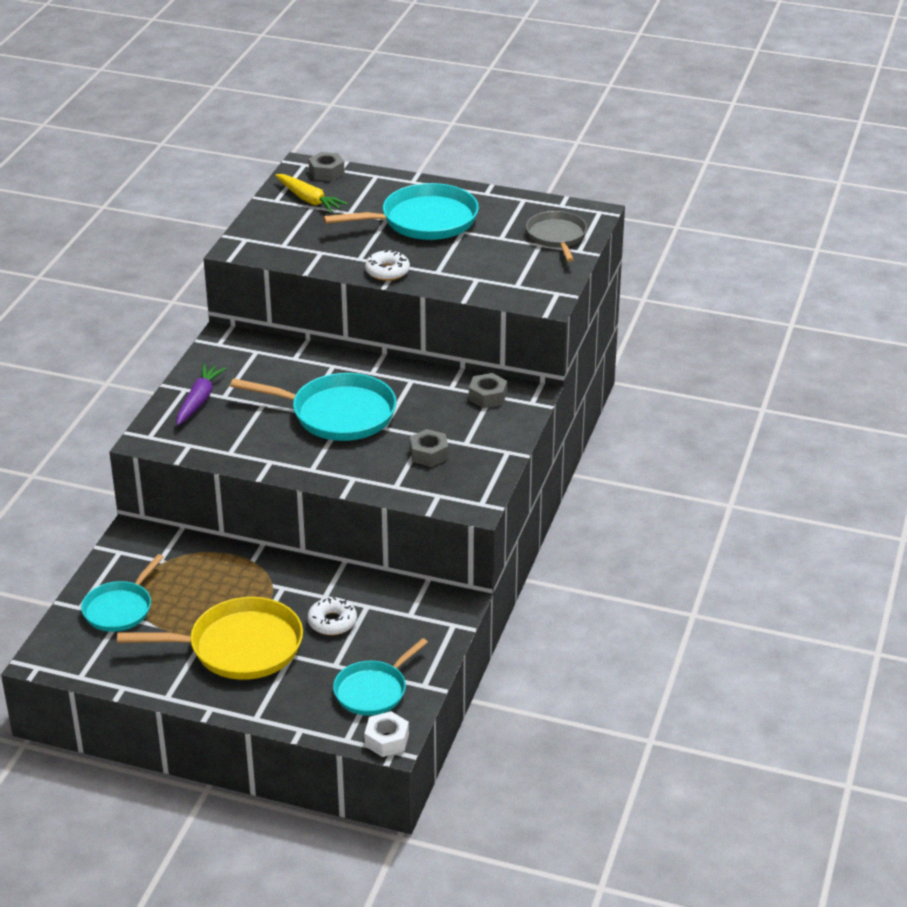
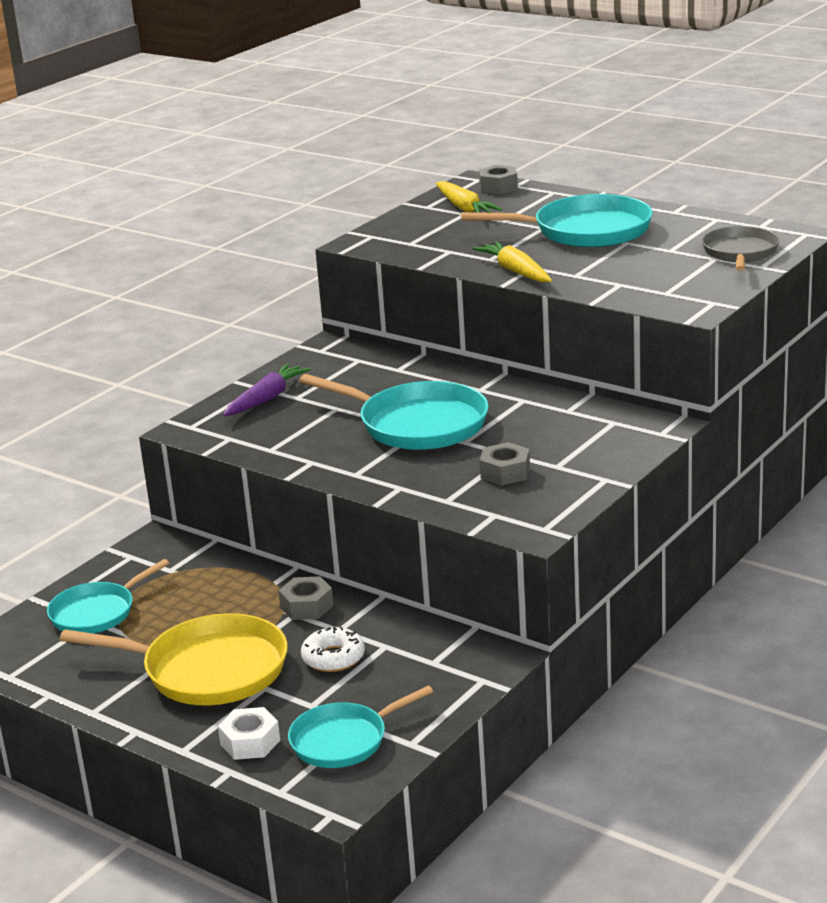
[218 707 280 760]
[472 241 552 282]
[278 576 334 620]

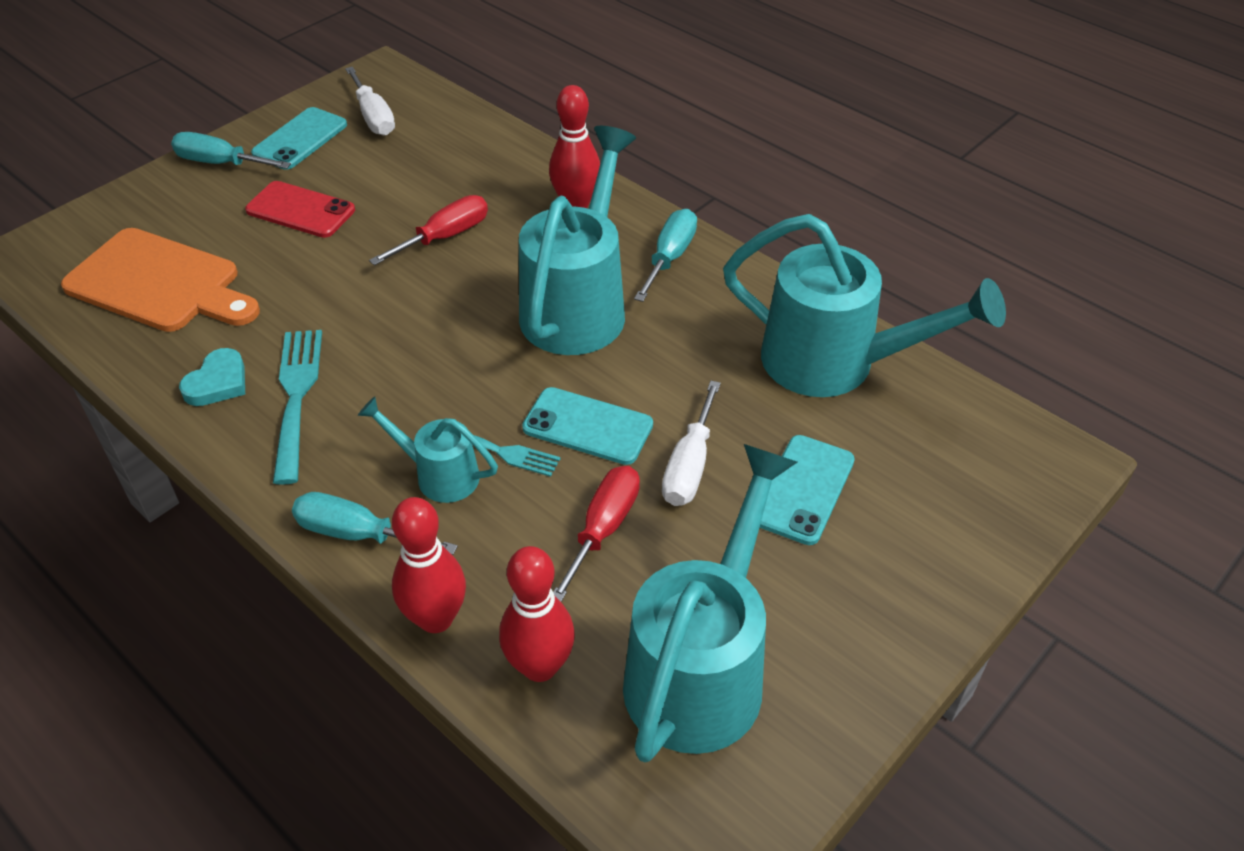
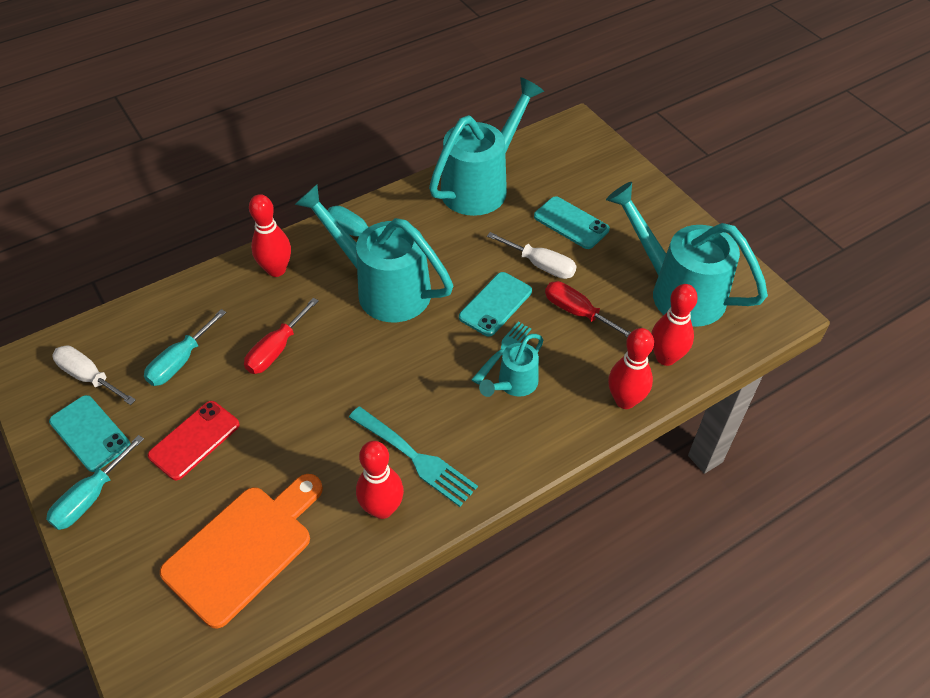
[356 441 404 519]
[349 407 478 507]
[144 309 227 386]
[52 345 136 405]
[244 298 319 374]

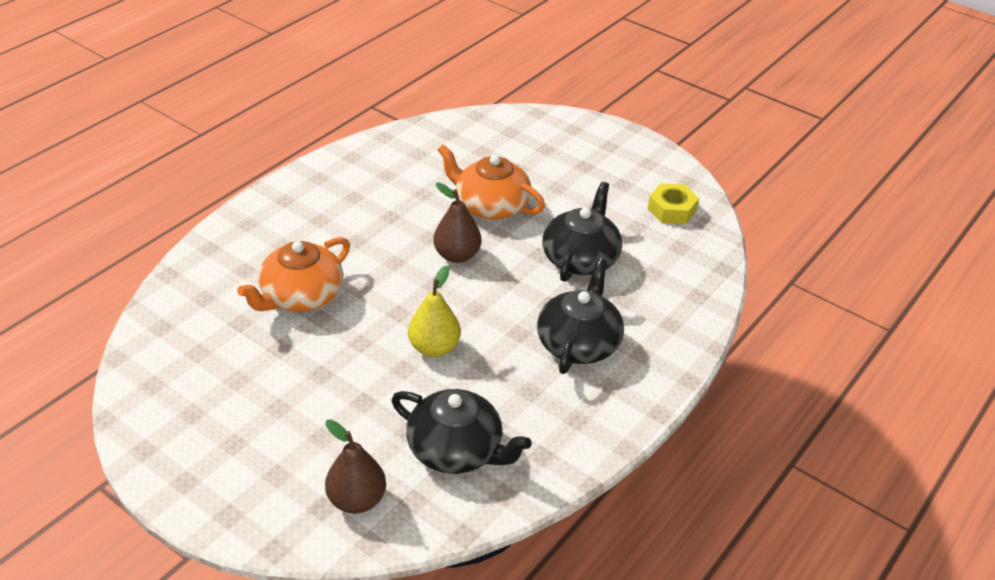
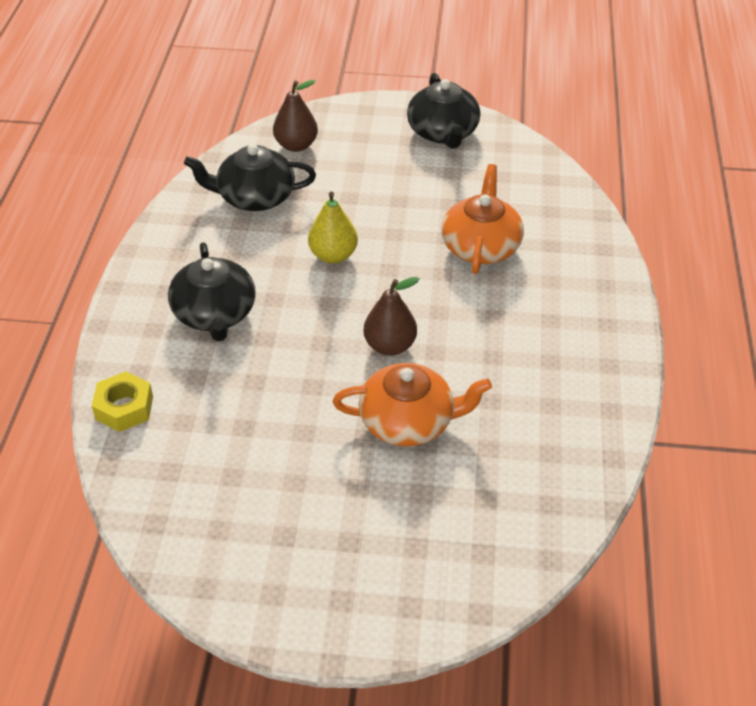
[407 73 481 149]
[92 371 153 432]

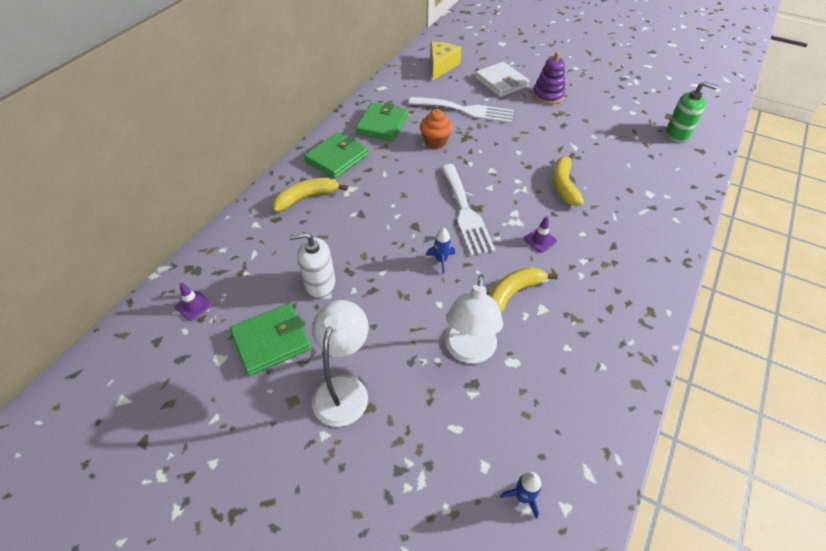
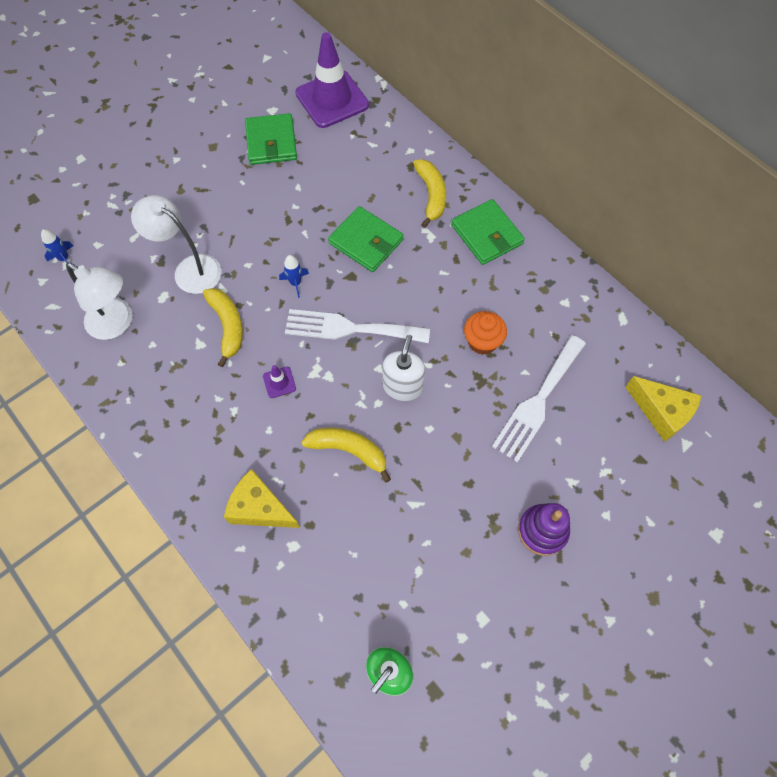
[295 32 369 128]
[382 335 425 401]
[66 263 132 340]
[328 206 404 272]
[475 62 529 97] (first image)
[224 469 300 528]

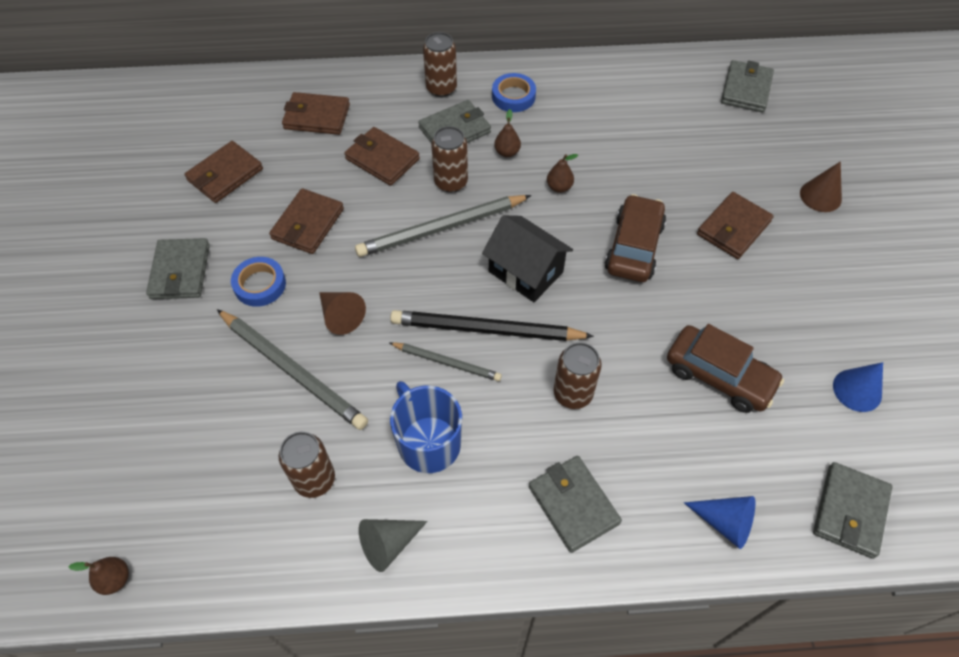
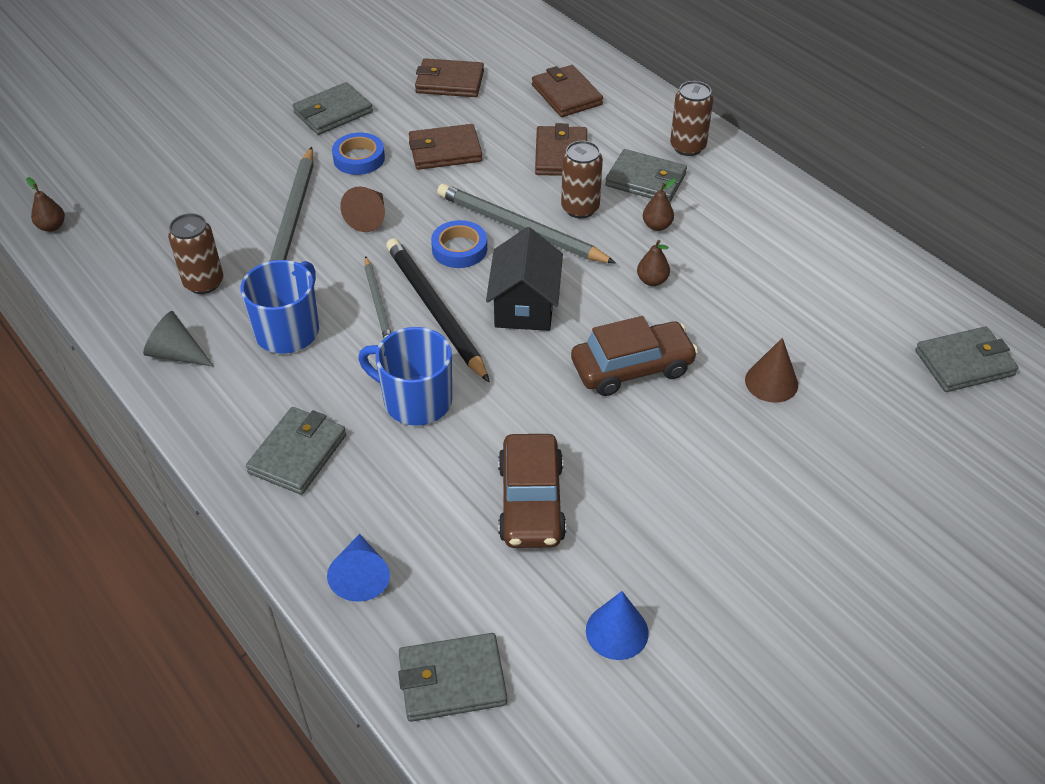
[431 220 487 268]
[358 327 452 426]
[697 192 774 259] (first image)
[745 338 798 403]

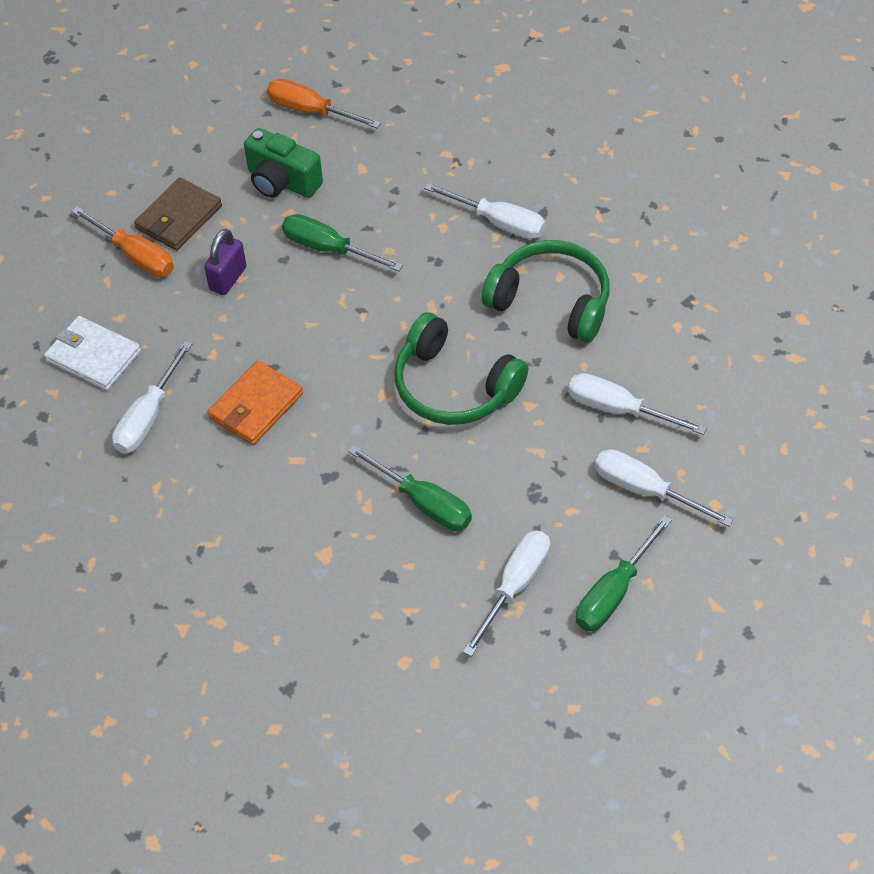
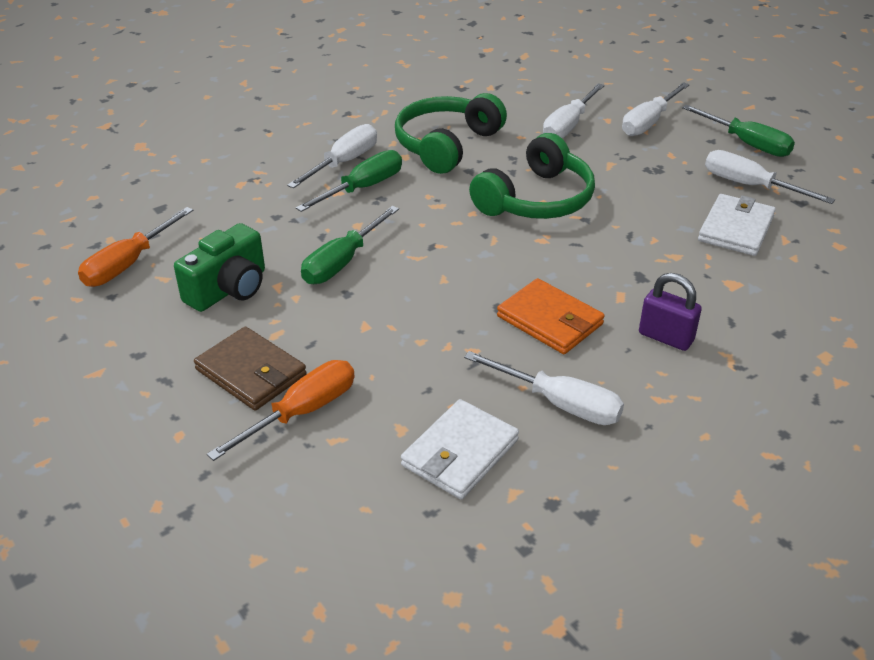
[639 273 702 351]
[296 150 402 212]
[698 194 776 256]

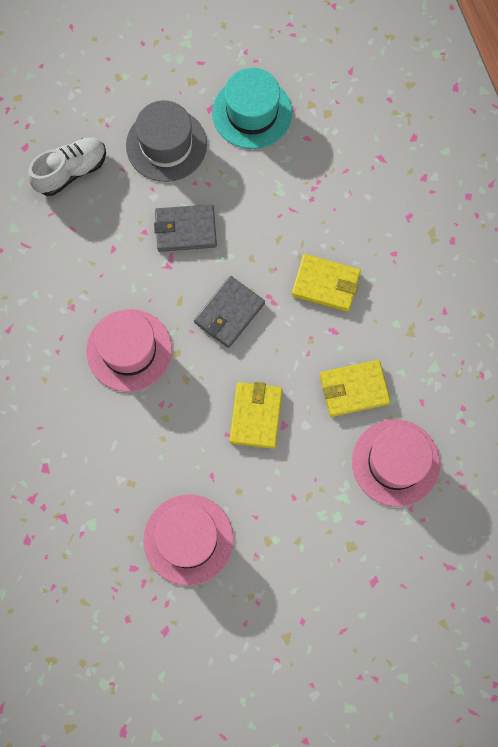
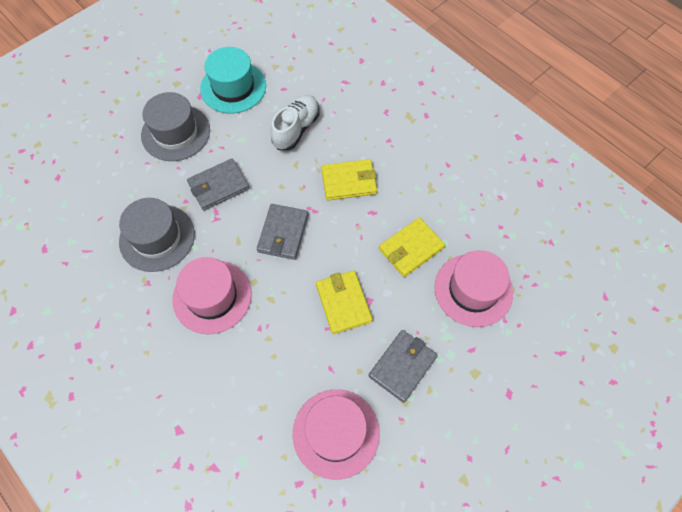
[270 95 320 150]
[119 198 195 272]
[369 330 437 403]

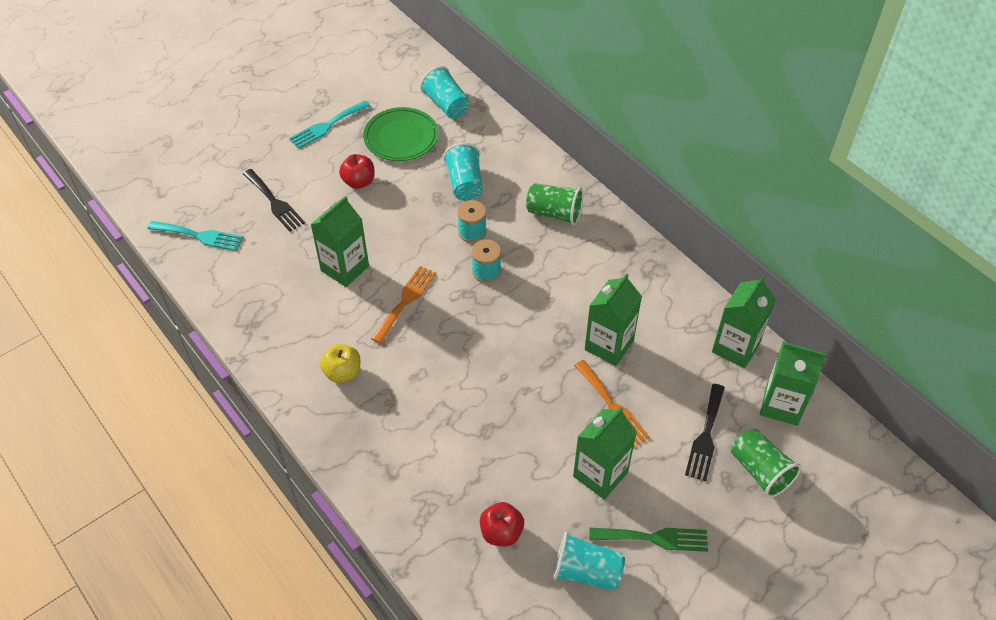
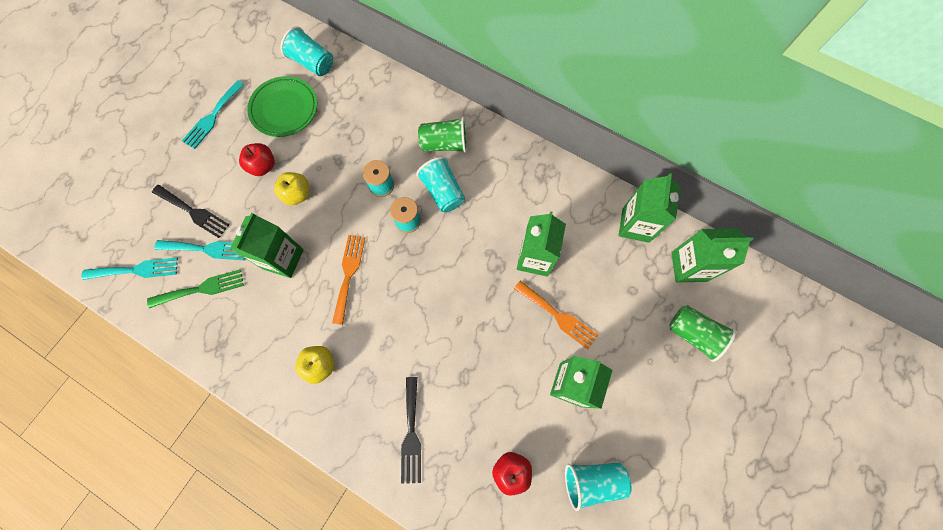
[416 156 465 212]
[147 269 244 308]
[401 377 421 484]
[154 240 245 260]
[274 172 309 205]

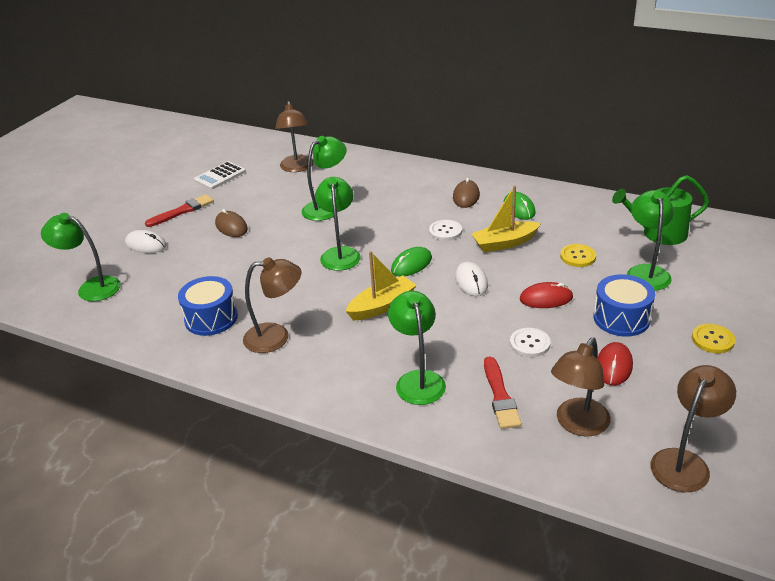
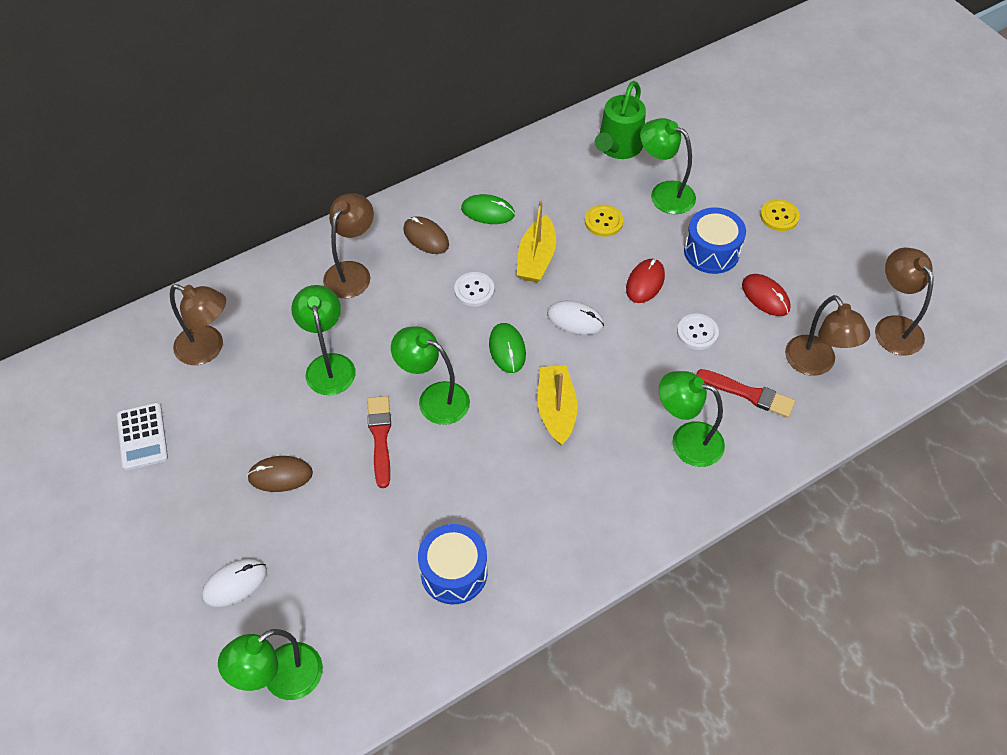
[367 396 391 488]
[323 193 374 298]

